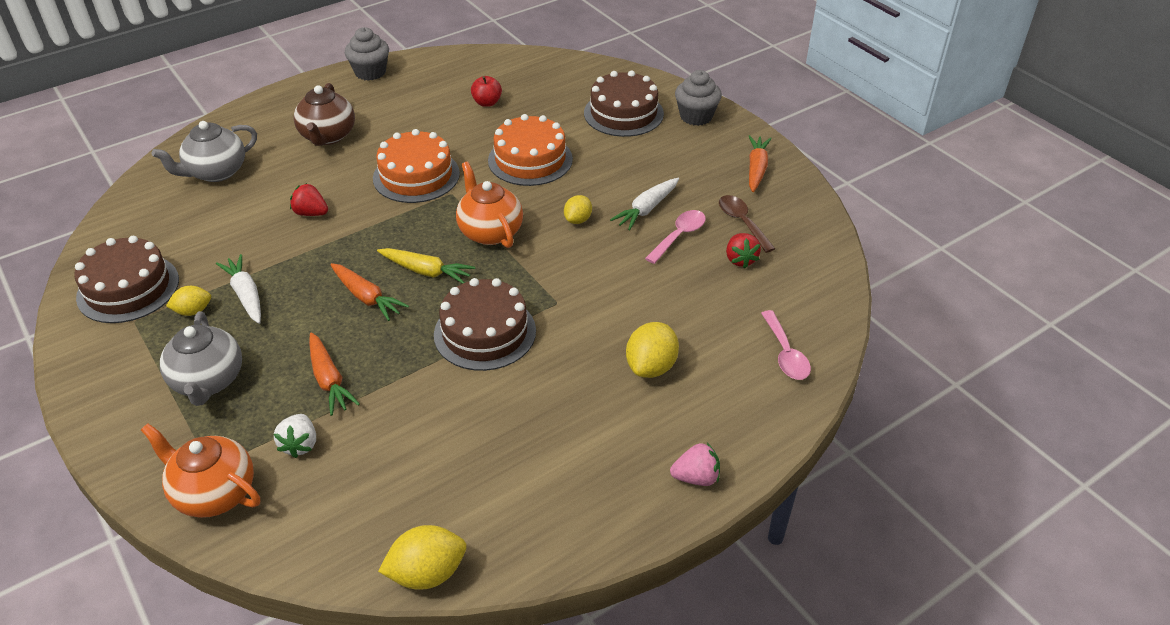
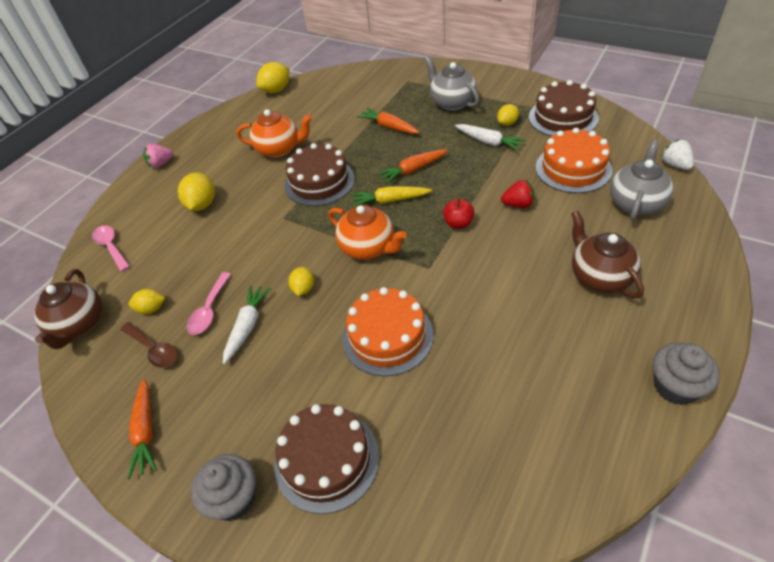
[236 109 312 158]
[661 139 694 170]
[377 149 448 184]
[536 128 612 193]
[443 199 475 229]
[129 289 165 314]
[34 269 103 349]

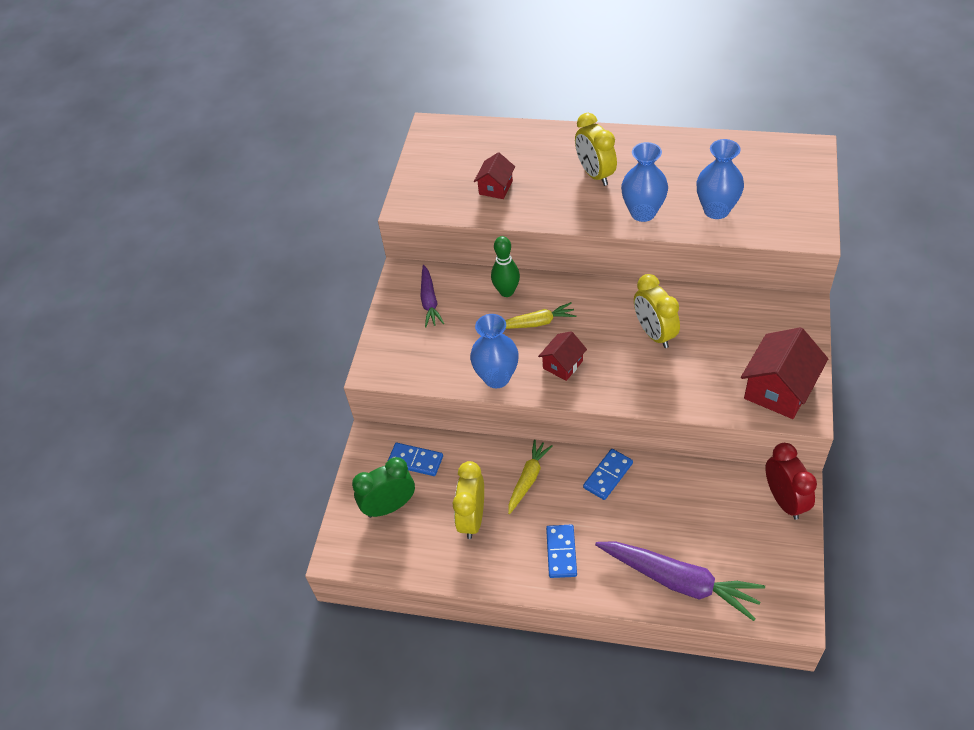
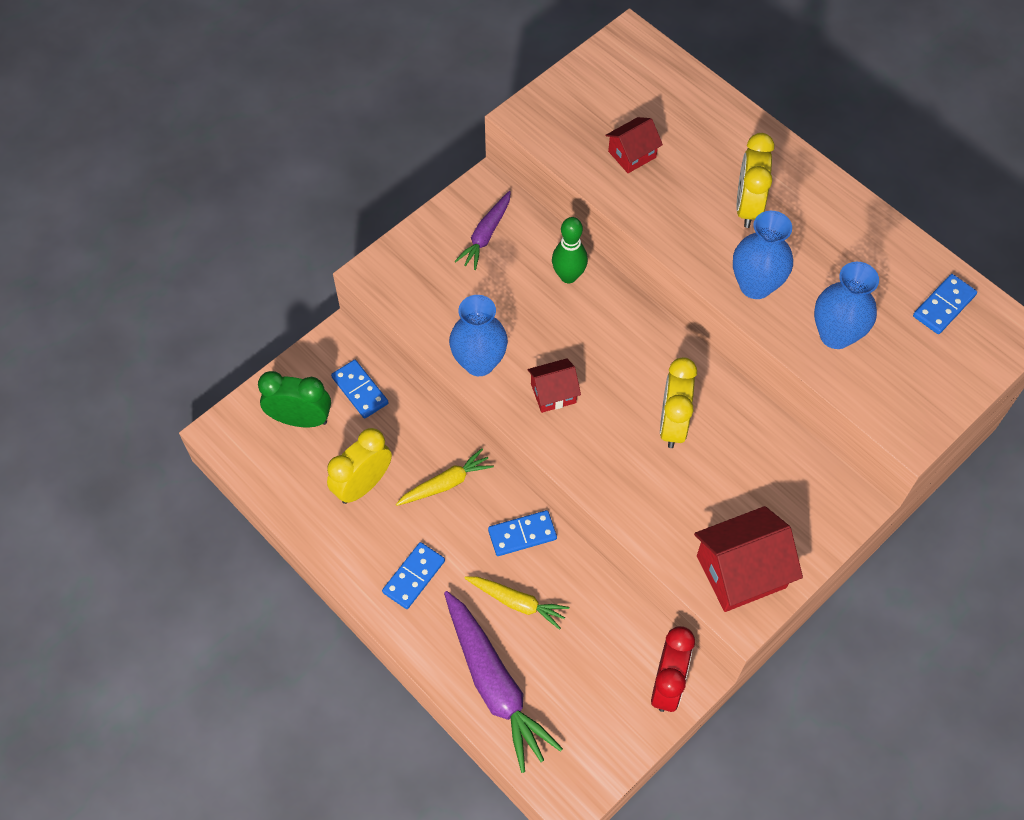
[464 576 569 630]
[913 274 977 334]

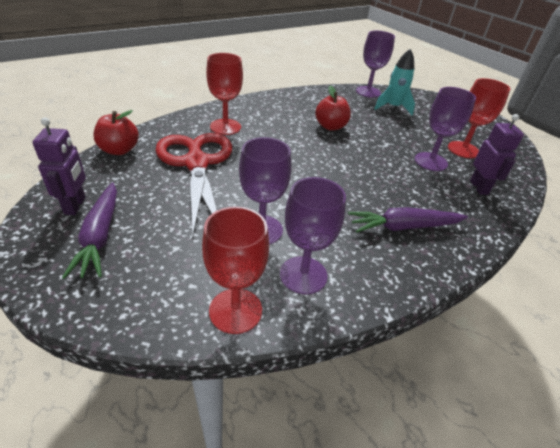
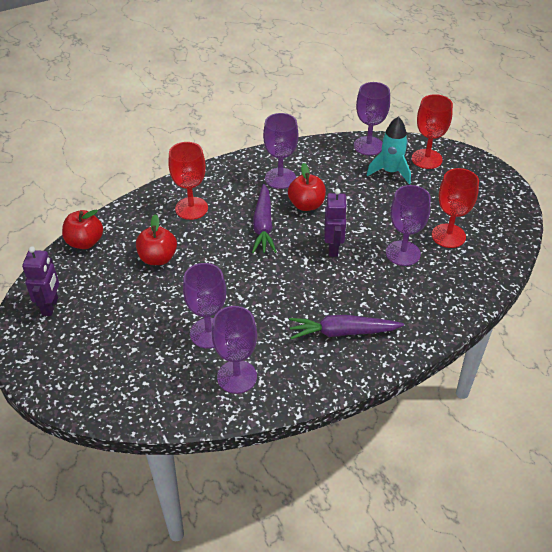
[252 184 277 253]
[136 214 177 265]
[412 94 453 169]
[324 188 347 257]
[263 113 298 189]

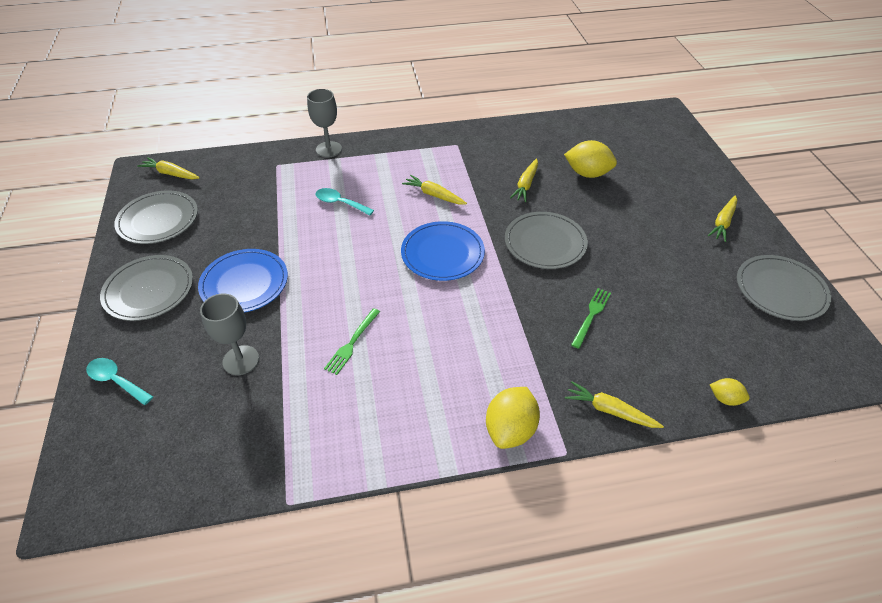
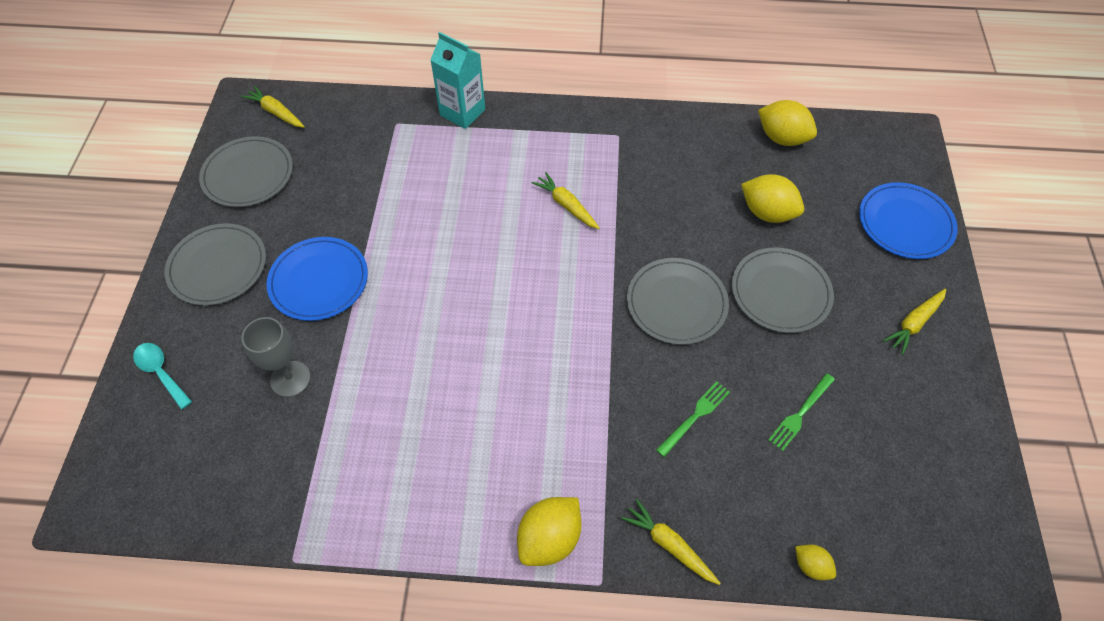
[430 32 485 129]
[316 188 374 215] (first image)
[768 373 835 451]
[859 182 958 259]
[510 158 538 202] (first image)
[732 248 834 333]
[758 100 817 146]

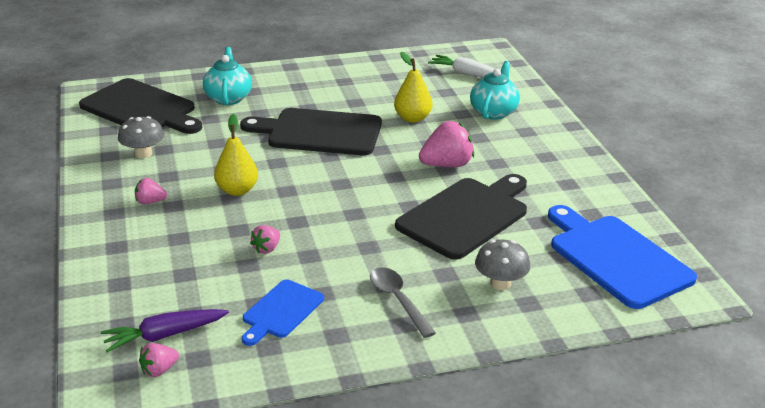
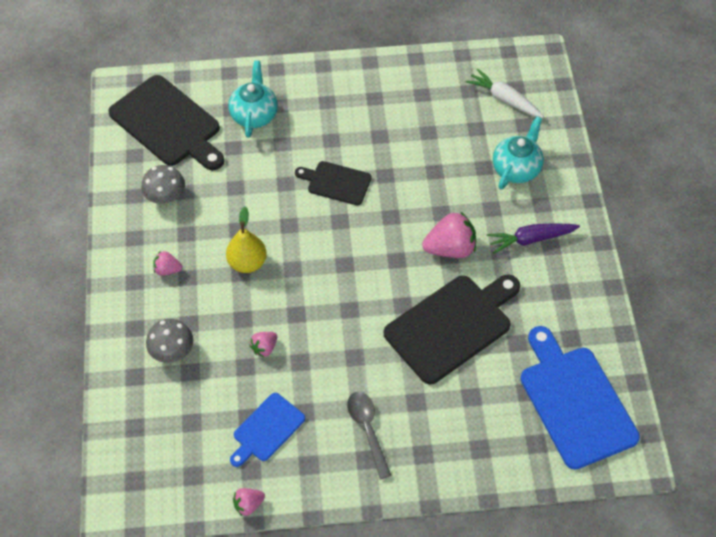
[487 223 580 254]
[233 488 265 517]
[295 161 372 205]
[394 52 432 123] (first image)
[146 319 193 363]

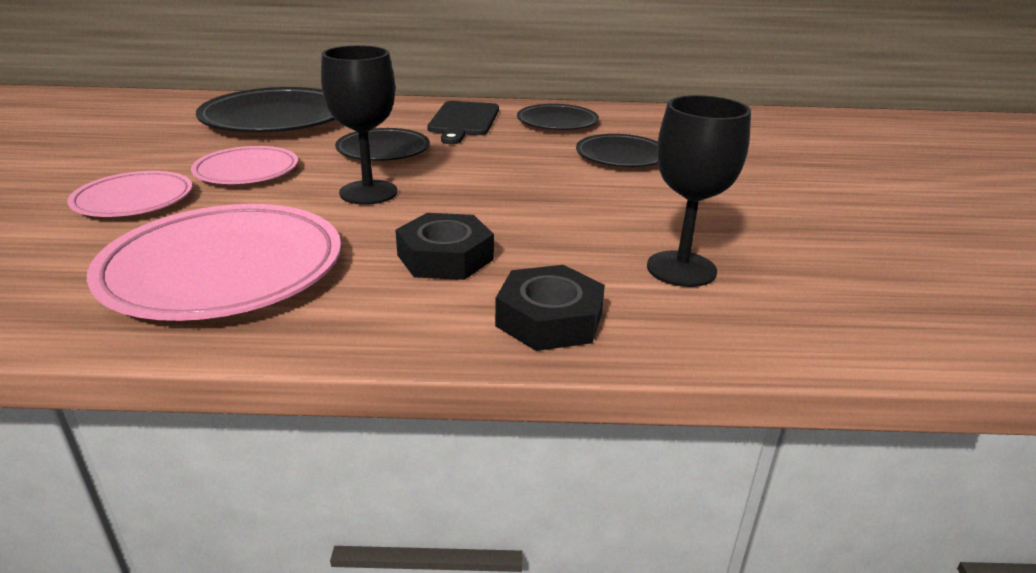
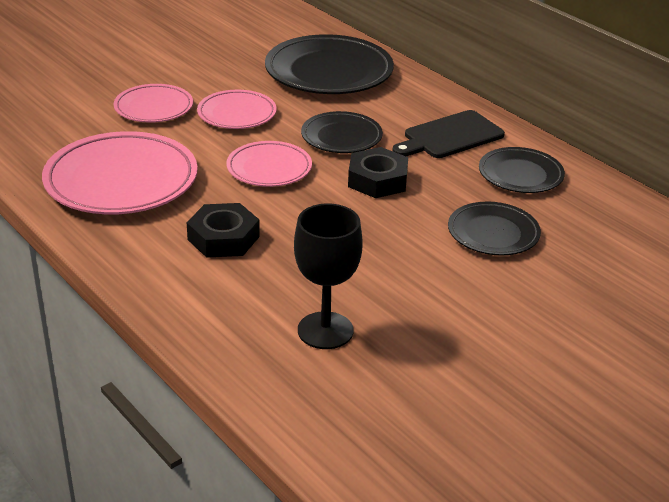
[226 141 312 187]
[348 147 408 198]

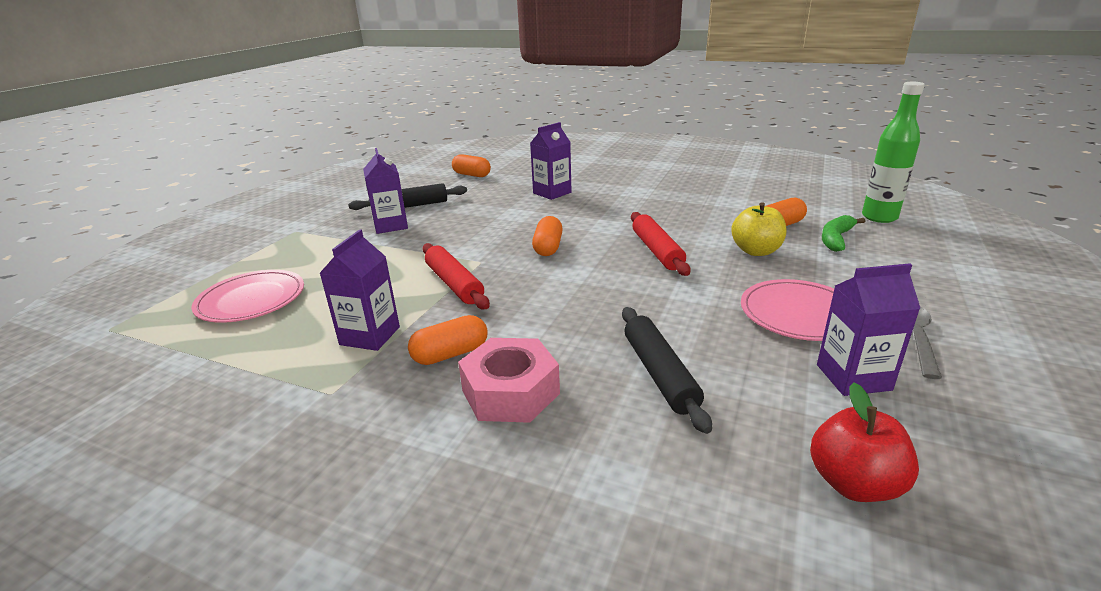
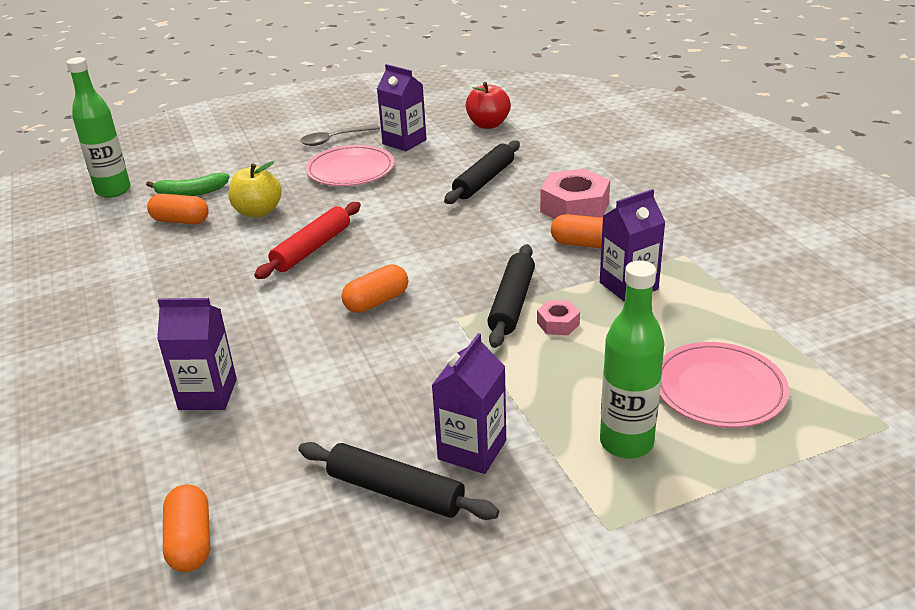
[487 244 535 348]
[537 300 580 335]
[600 261 665 458]

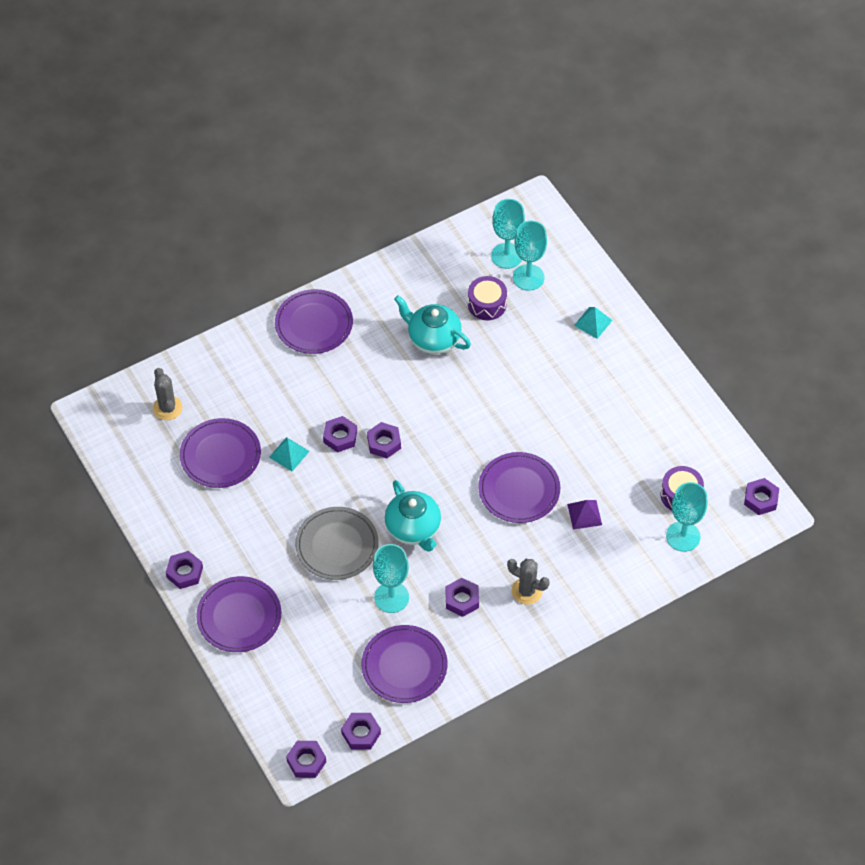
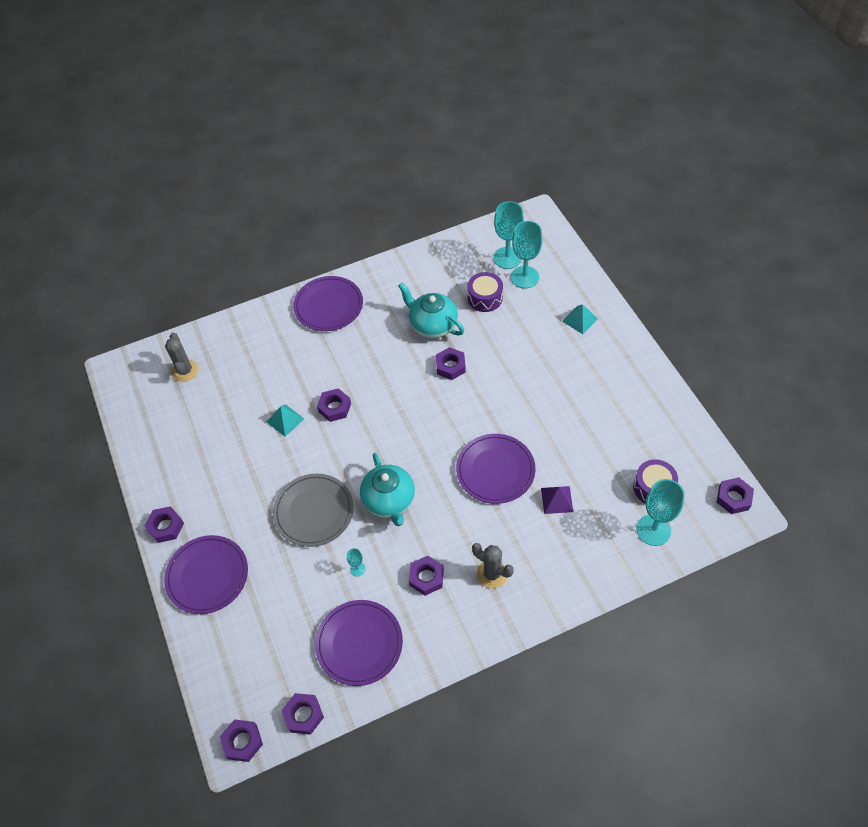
[180 418 261 488] (first image)
[436 347 466 380]
[347 548 366 576]

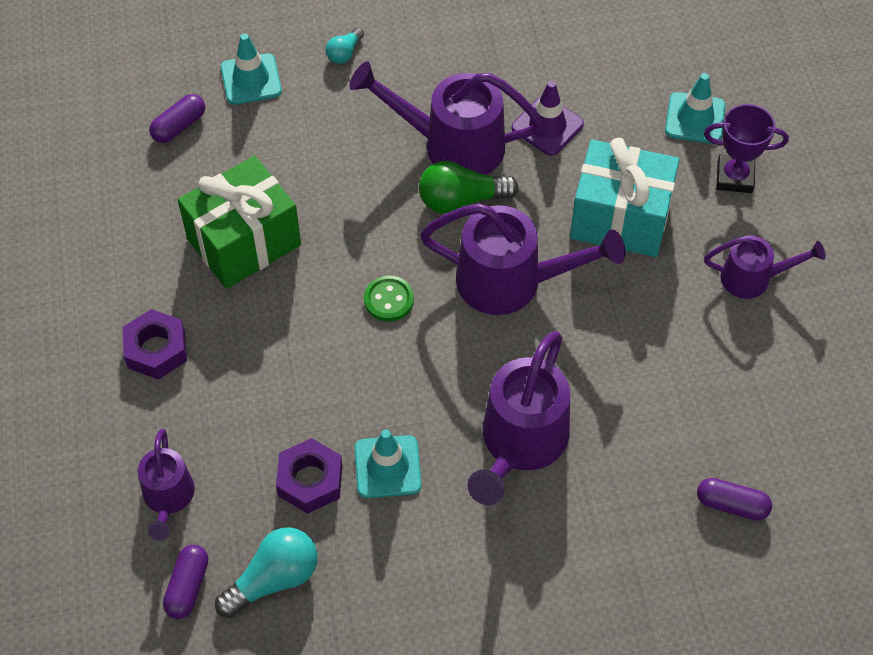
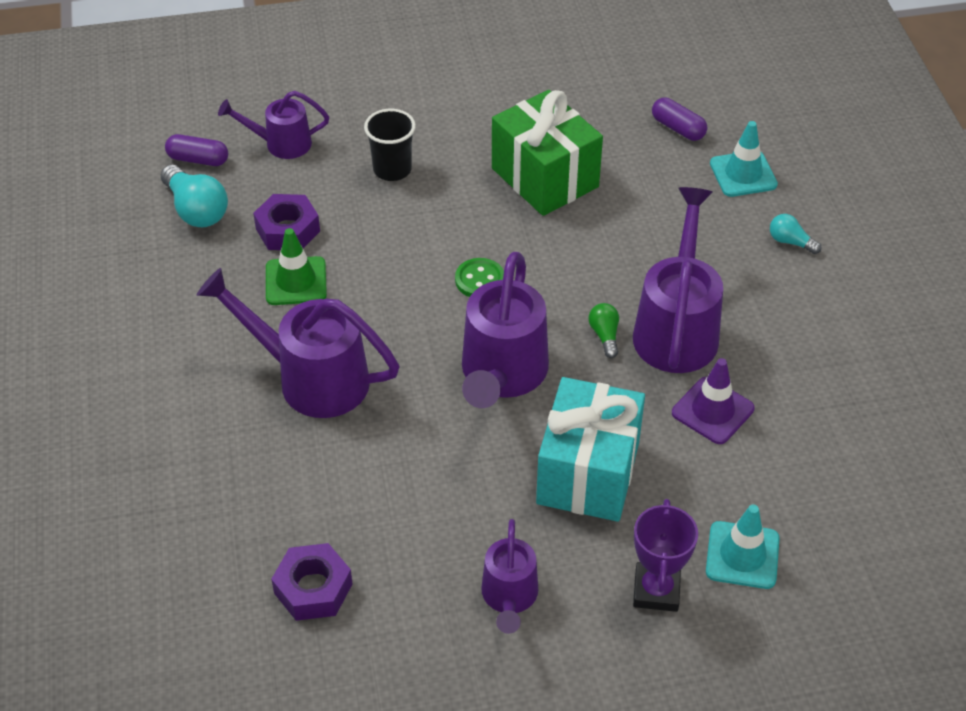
[271 543 352 621]
[266 228 327 305]
[588 303 619 358]
[697 478 772 521] (first image)
[364 109 416 181]

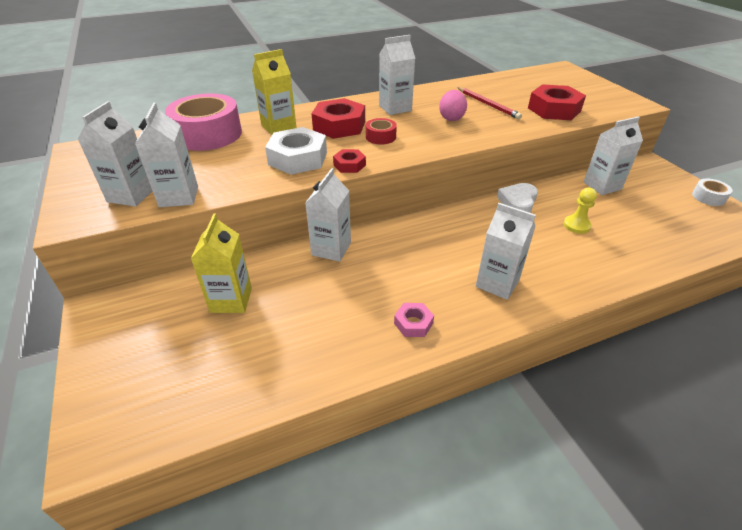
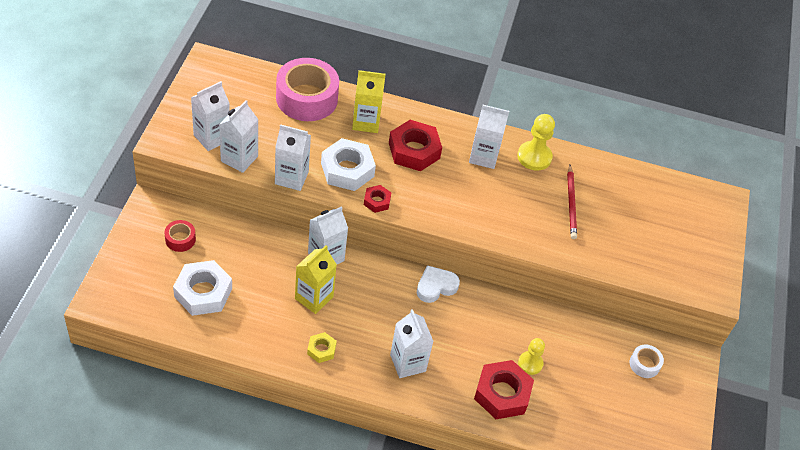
[295 245 337 314]
[165 220 196 252]
[307 332 337 363]
[439 90 467 121] (first image)
[417 265 460 303]
[474 360 534 419]
[275 124 311 191]
[630 345 664 378]
[173 260 232 316]
[517 114 555 171]

